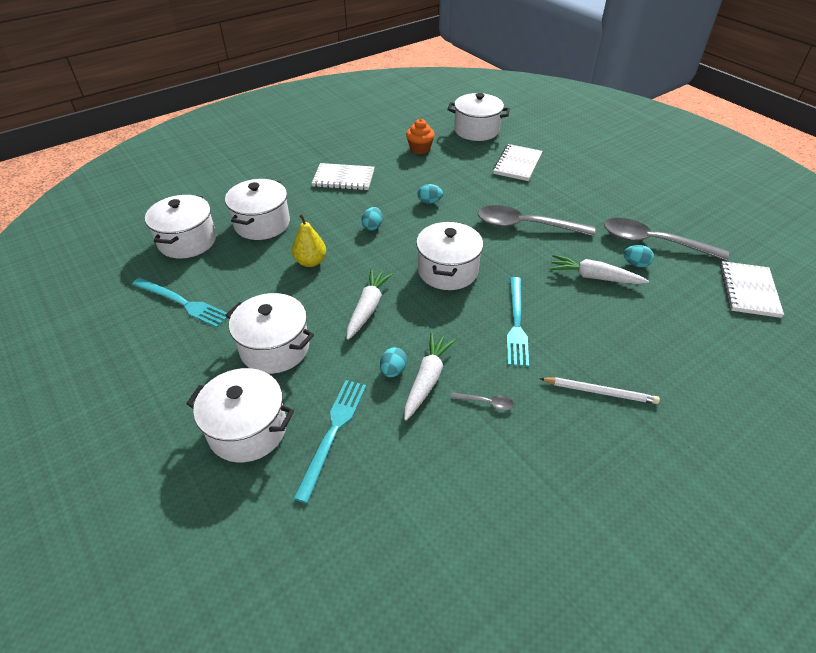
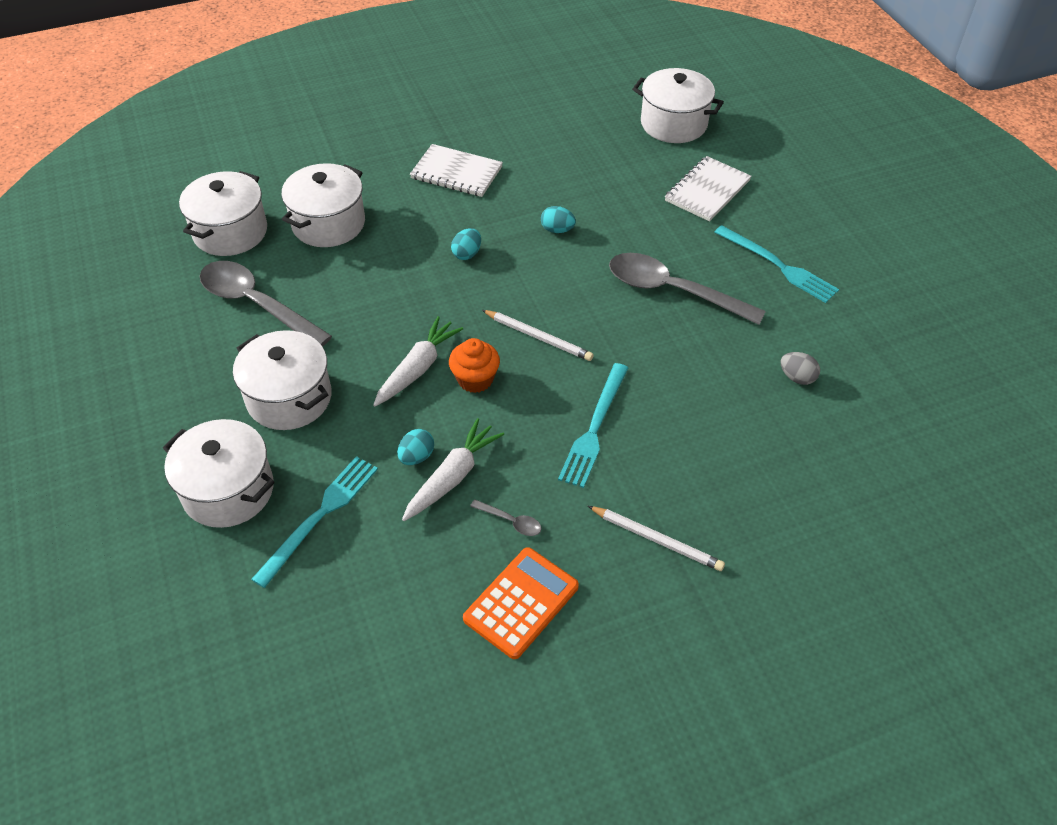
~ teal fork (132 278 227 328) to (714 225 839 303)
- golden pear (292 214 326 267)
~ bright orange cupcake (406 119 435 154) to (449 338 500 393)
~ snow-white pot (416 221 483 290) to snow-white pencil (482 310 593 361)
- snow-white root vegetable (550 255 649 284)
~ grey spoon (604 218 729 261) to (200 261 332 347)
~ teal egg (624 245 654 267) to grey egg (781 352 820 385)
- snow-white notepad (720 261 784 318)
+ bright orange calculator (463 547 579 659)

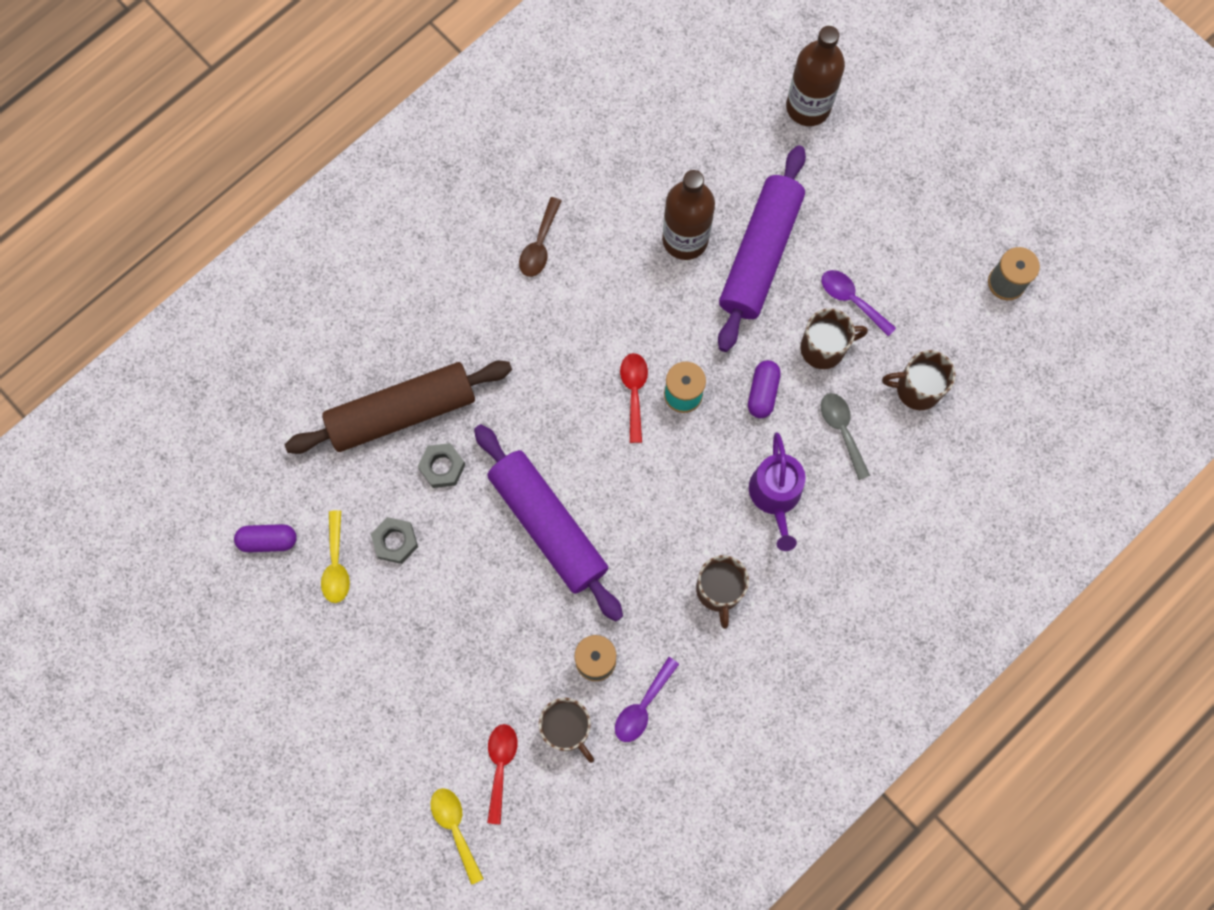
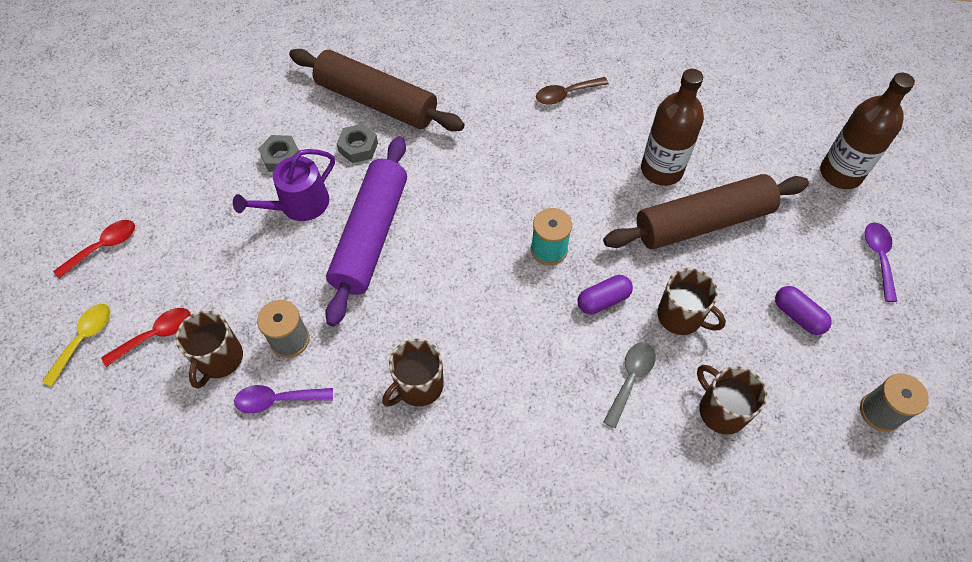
~ royal purple capsule (234 524 297 552) to (775 286 832 335)
- golden spoon (321 510 350 603)
~ scarlet spoon (620 353 648 443) to (53 220 135 279)
~ royal purple pastry roller (718 145 806 352) to dark brown pastry roller (603 174 809 249)
~ royal purple watering can (749 432 806 551) to (233 149 335 221)
~ royal purple spoon (821 270 896 337) to (865 223 897 302)

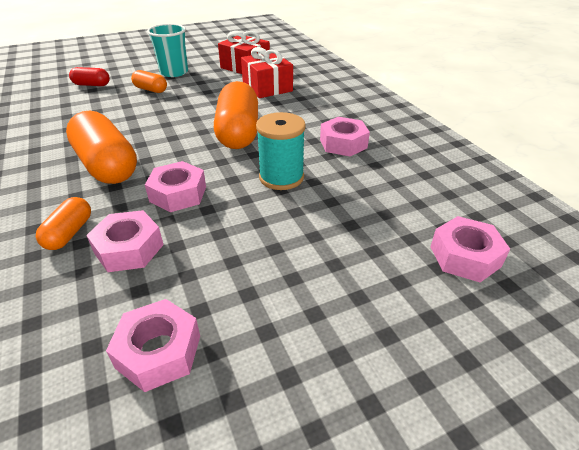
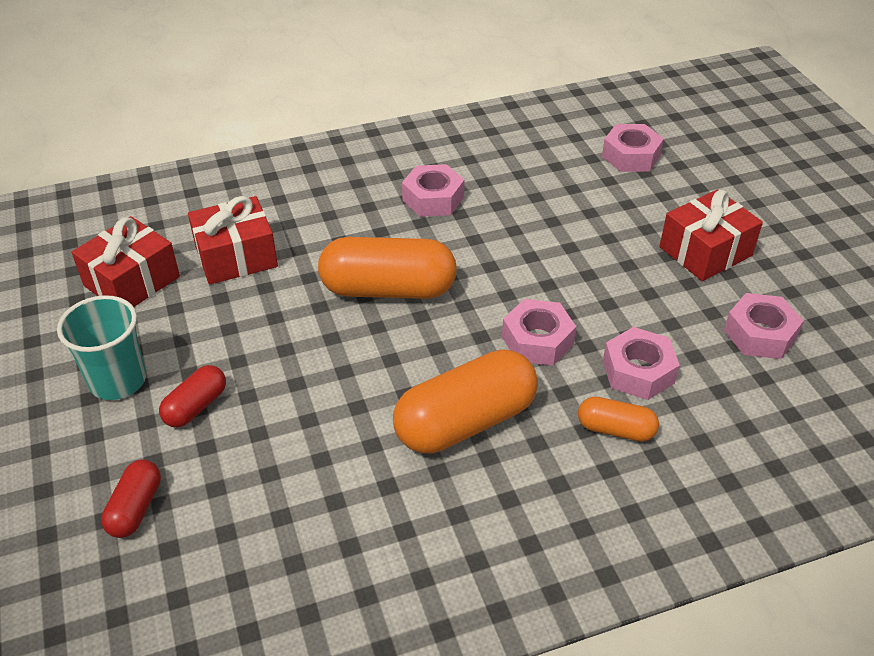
~ bright orange capsule (131 70 167 93) to scarlet capsule (159 365 226 428)
- teal bobbin (256 112 306 190)
+ scarlet wrapped gift (659 189 763 281)

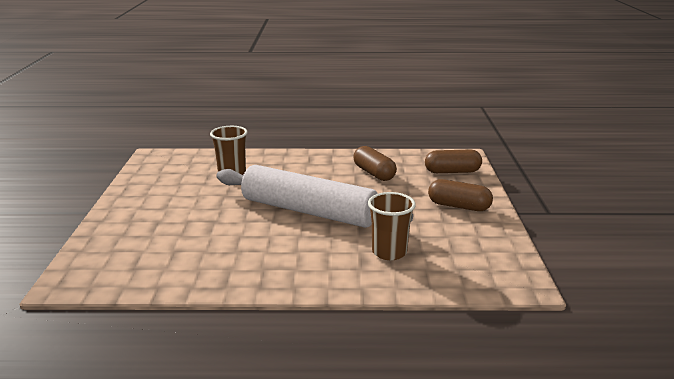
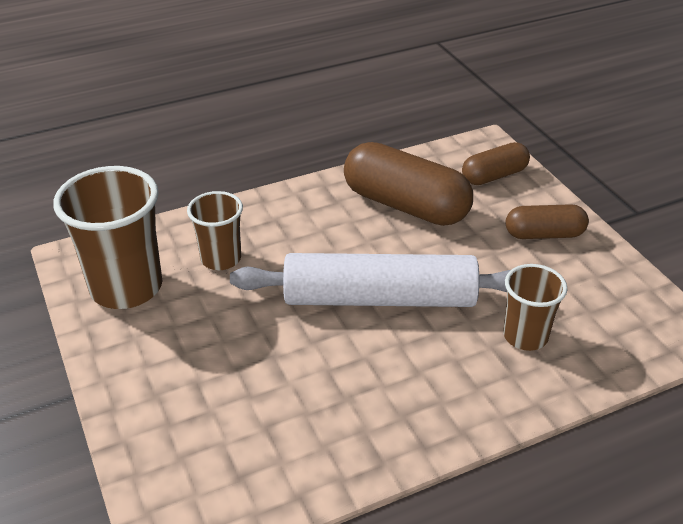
~ dark brown capsule (353 146 397 181) = (344 142 473 226) x1.76
+ dark brown tumbler (53 166 162 309)

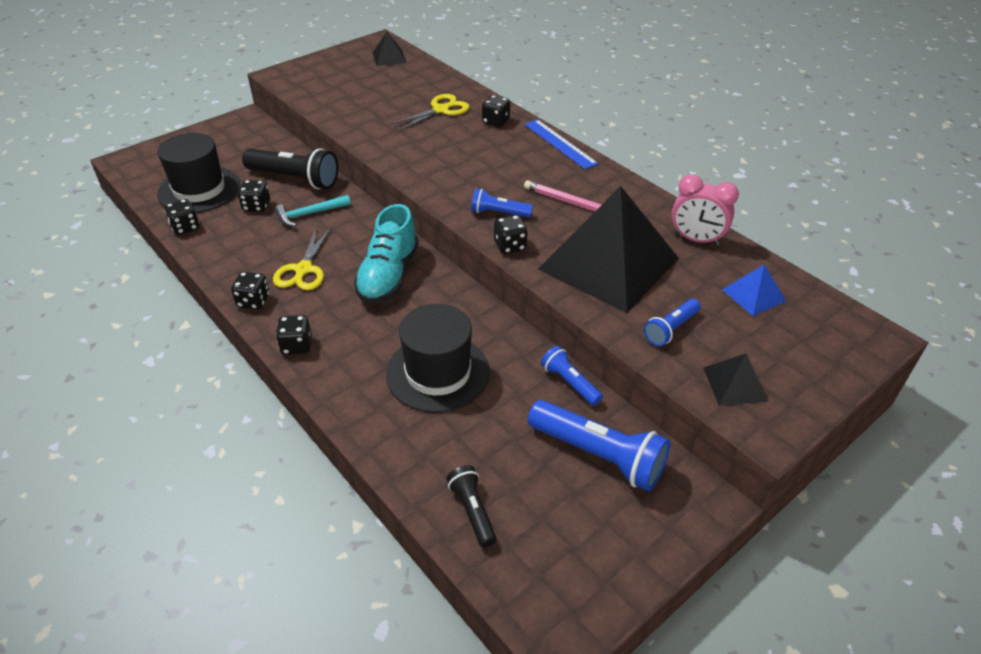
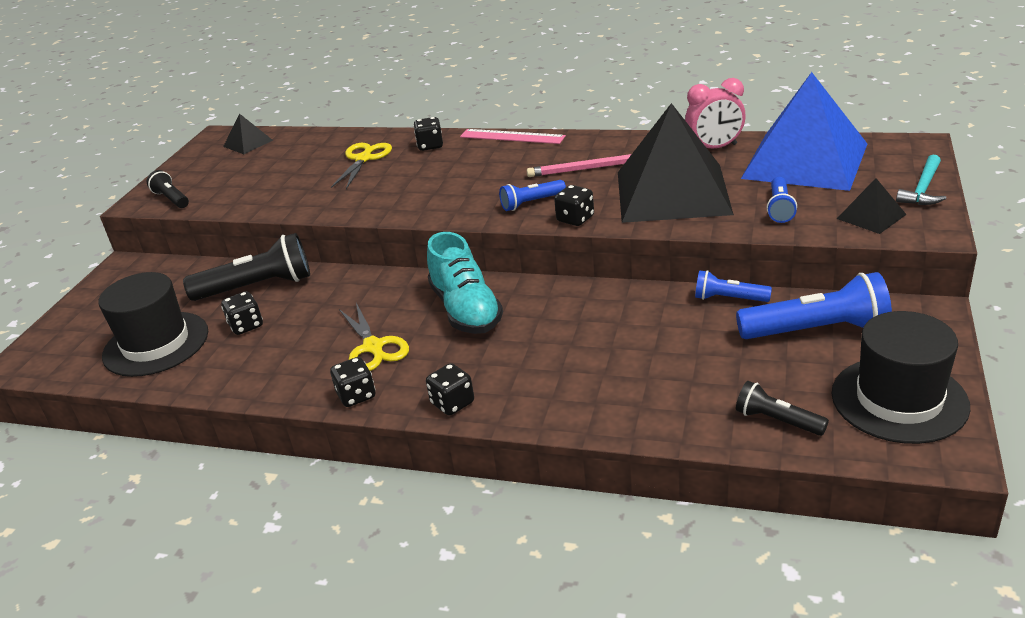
- black dice (164 199 199 235)
~ teal carpenter's hammer (275 195 351 227) to (896 155 946 205)
~ black top hat (386 304 490 413) to (832 311 970 444)
~ royal blue ruler (525 119 598 169) to pink ruler (460 129 566 144)
~ royal blue pyramid (722 265 786 316) = (741 72 867 191) x2.40
+ black flashlight (147 170 189 208)

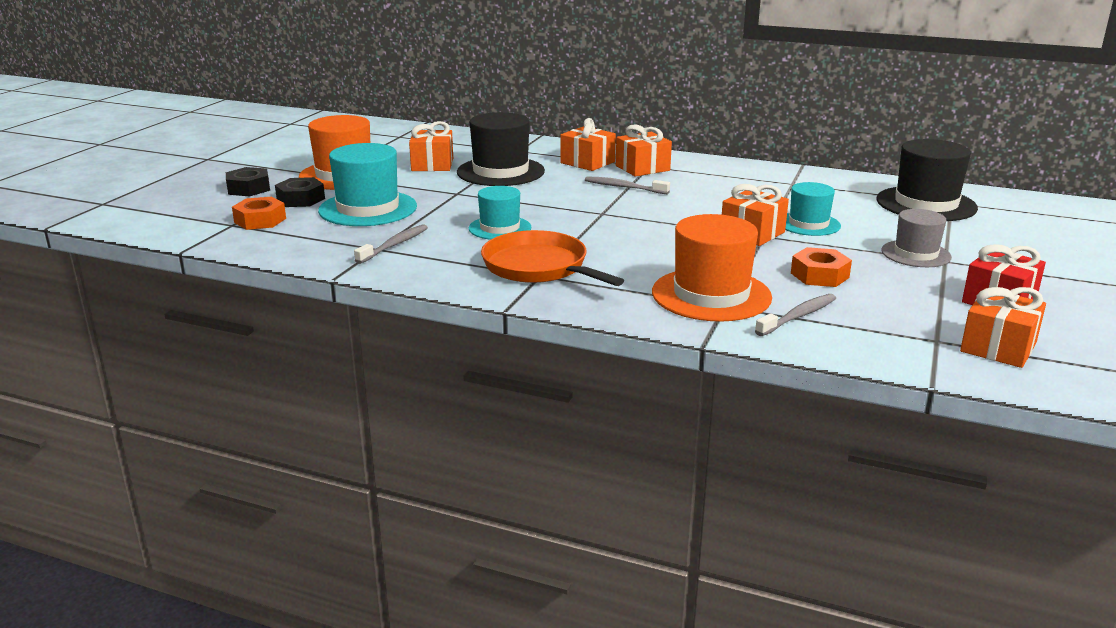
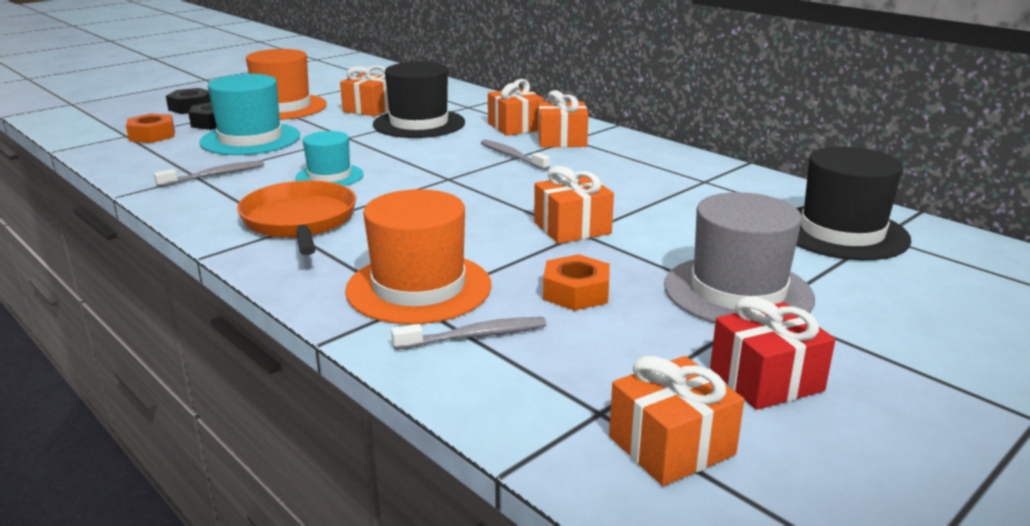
- teal top hat (785 182 841 236)
~ grey top hat (881 209 952 267) = (664 192 815 323) x1.63

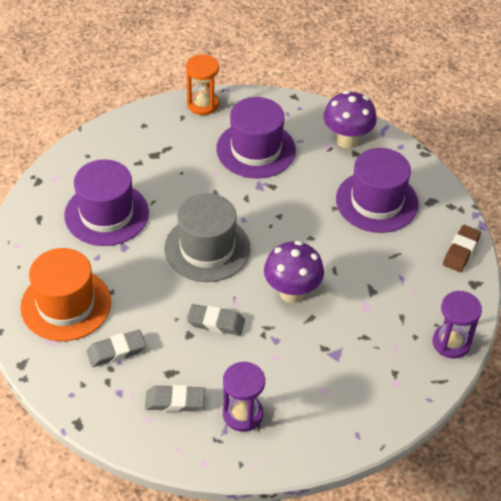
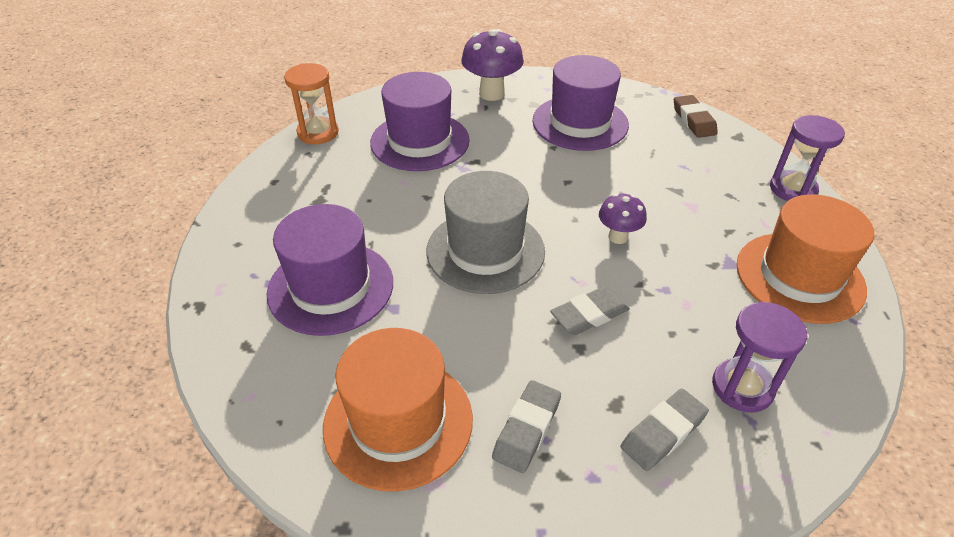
~ royal purple toadstool (264 241 324 303) = (599 193 647 244) x0.60
+ bright orange top hat (737 194 874 324)

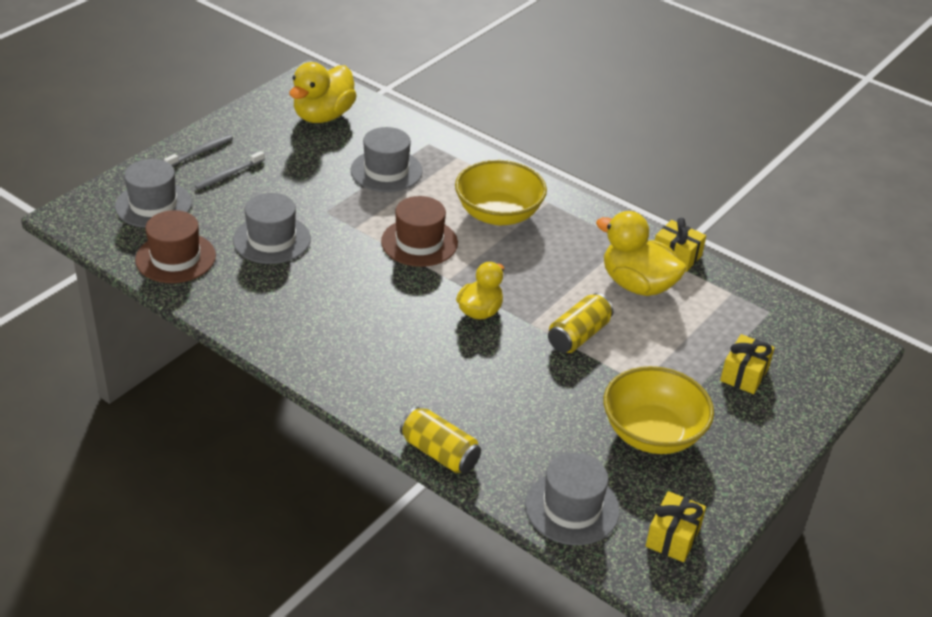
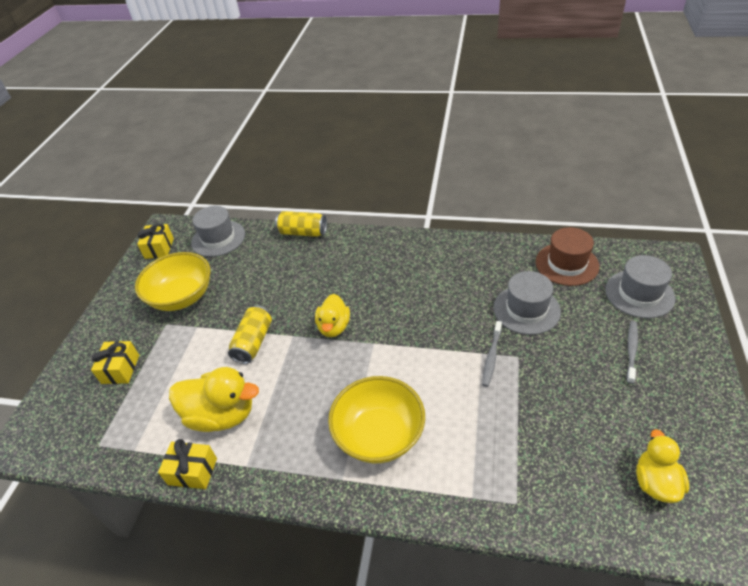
~ grey toothbrush (164 135 233 167) to (482 321 502 387)
~ golden duck (289 62 357 123) = (636 429 689 503) x0.64
- grey top hat (351 127 423 192)
- dark brown top hat (381 196 458 267)

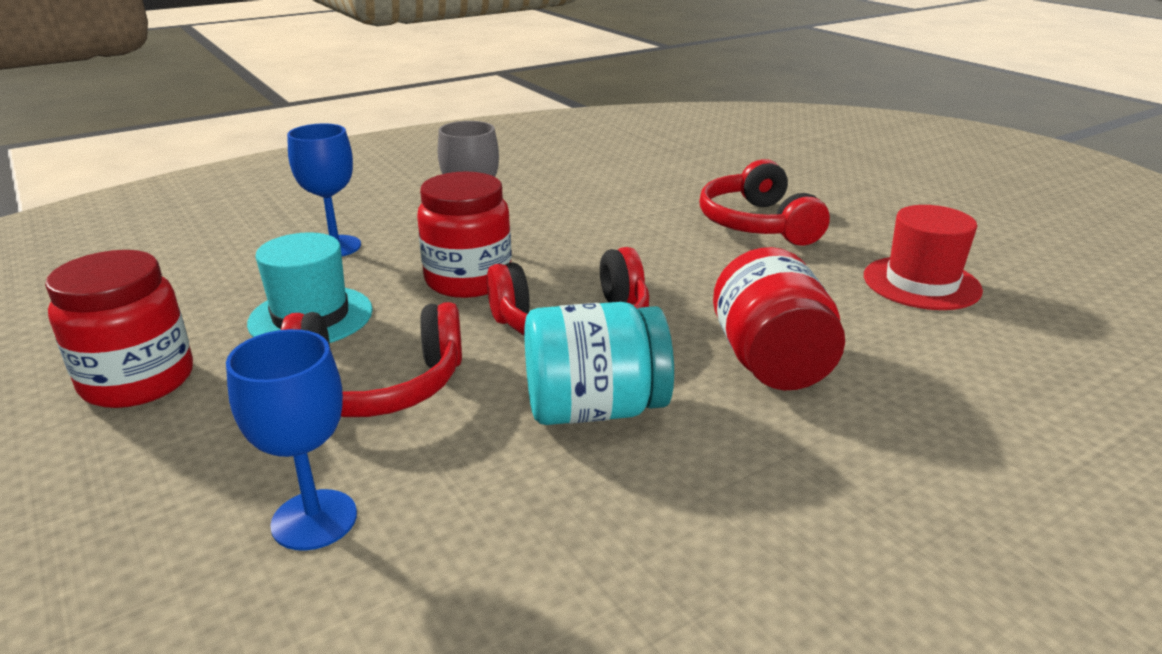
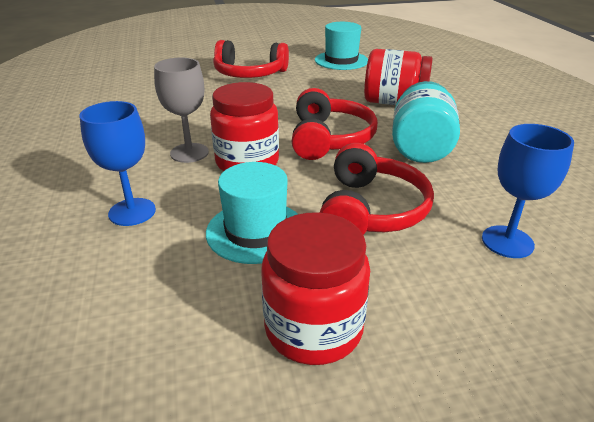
~ scarlet top hat (864 205 983 310) to teal top hat (315 22 368 70)

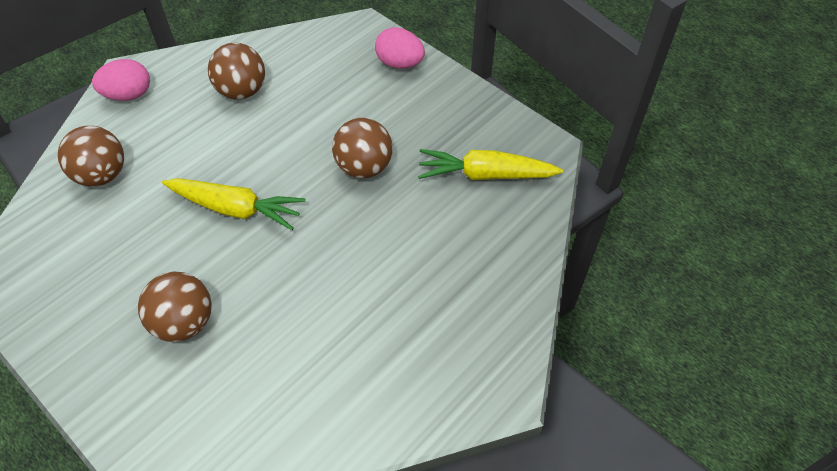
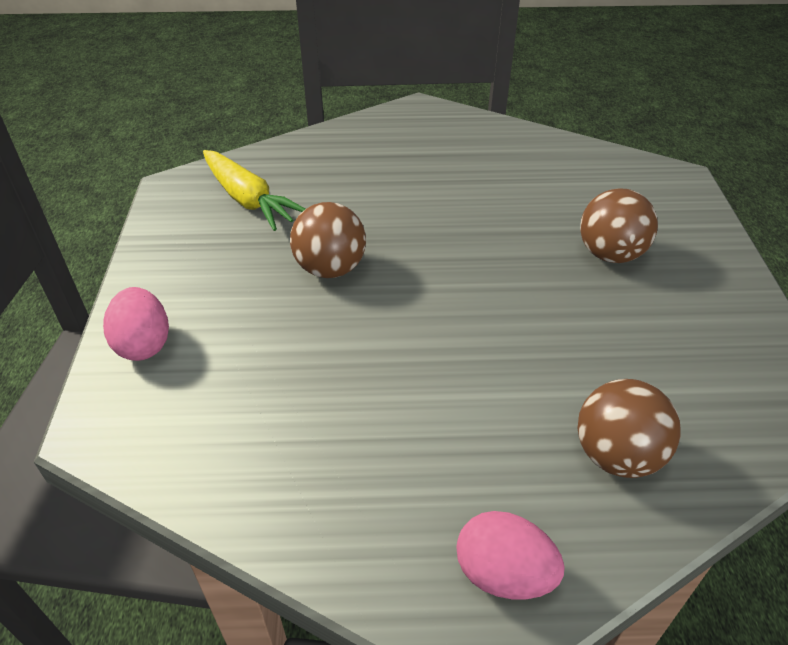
- golden root vegetable (162 178 306 230)
- dark brown ball (208 43 265 100)

